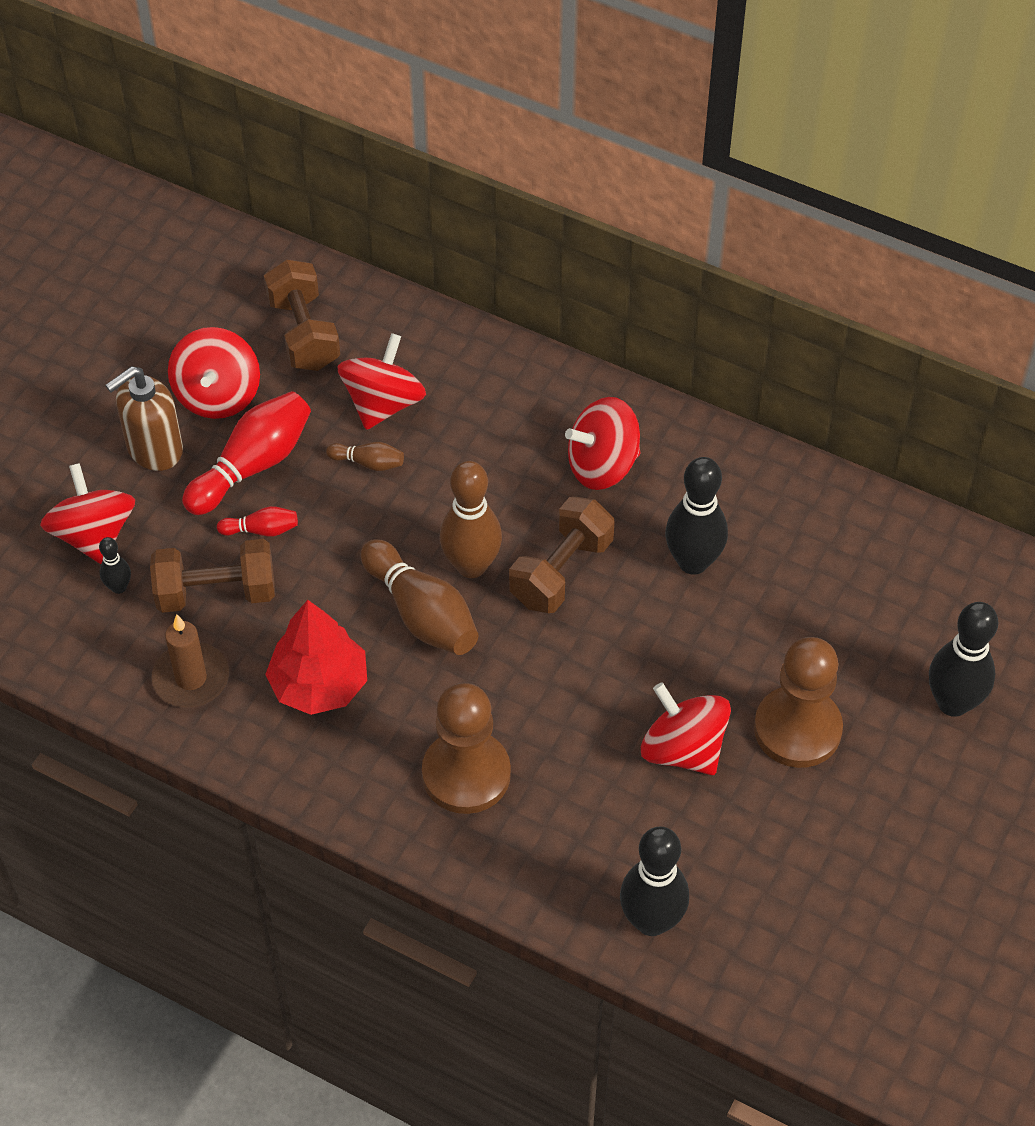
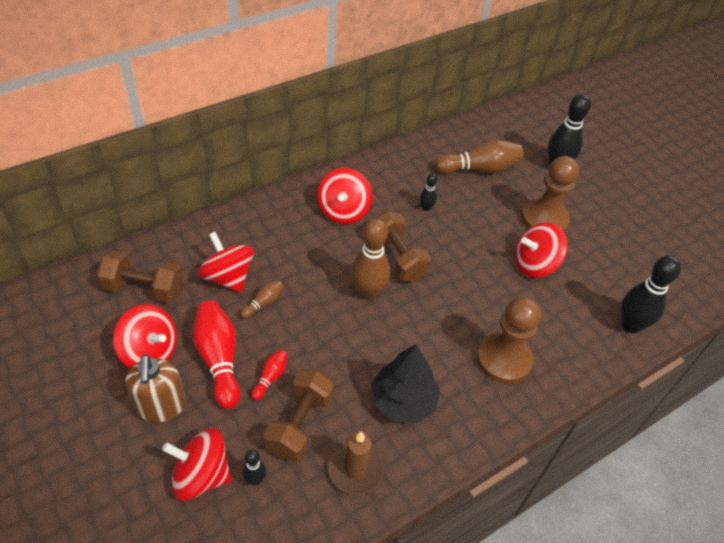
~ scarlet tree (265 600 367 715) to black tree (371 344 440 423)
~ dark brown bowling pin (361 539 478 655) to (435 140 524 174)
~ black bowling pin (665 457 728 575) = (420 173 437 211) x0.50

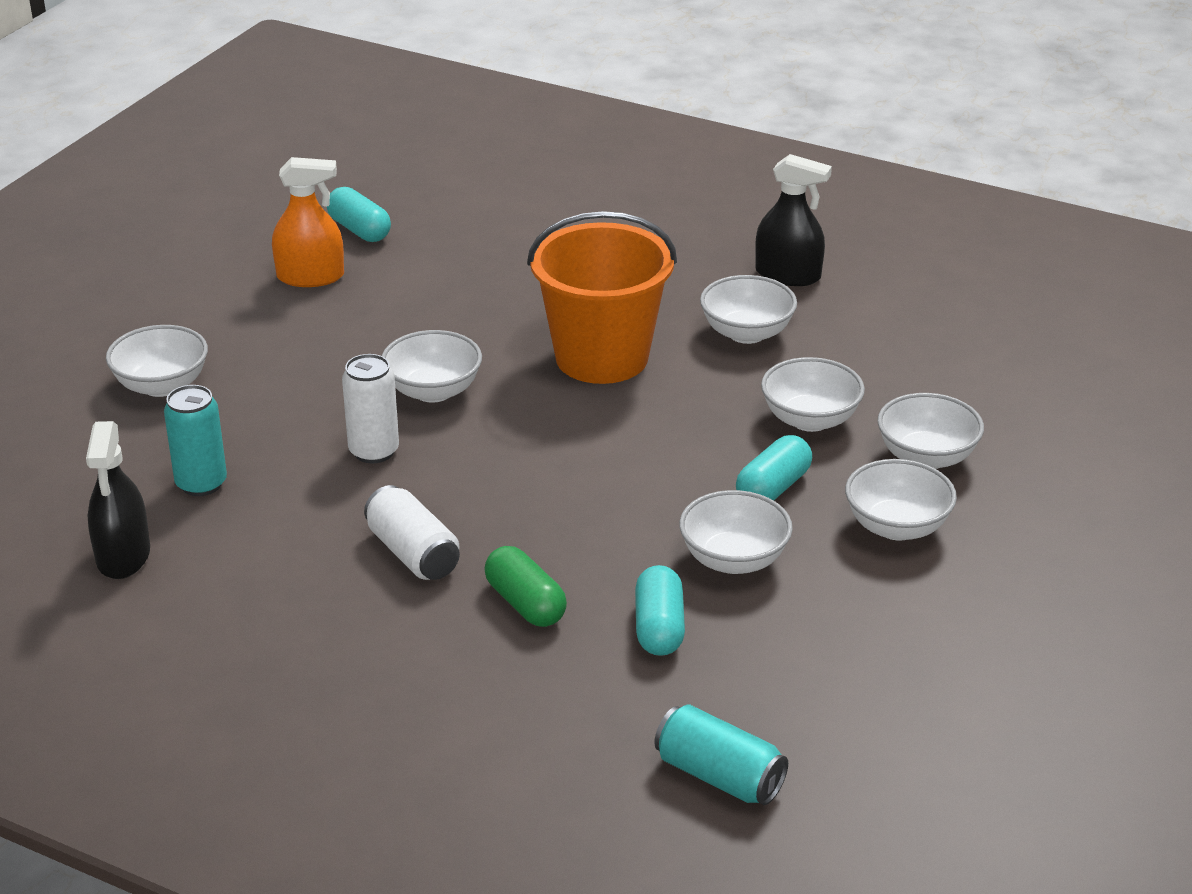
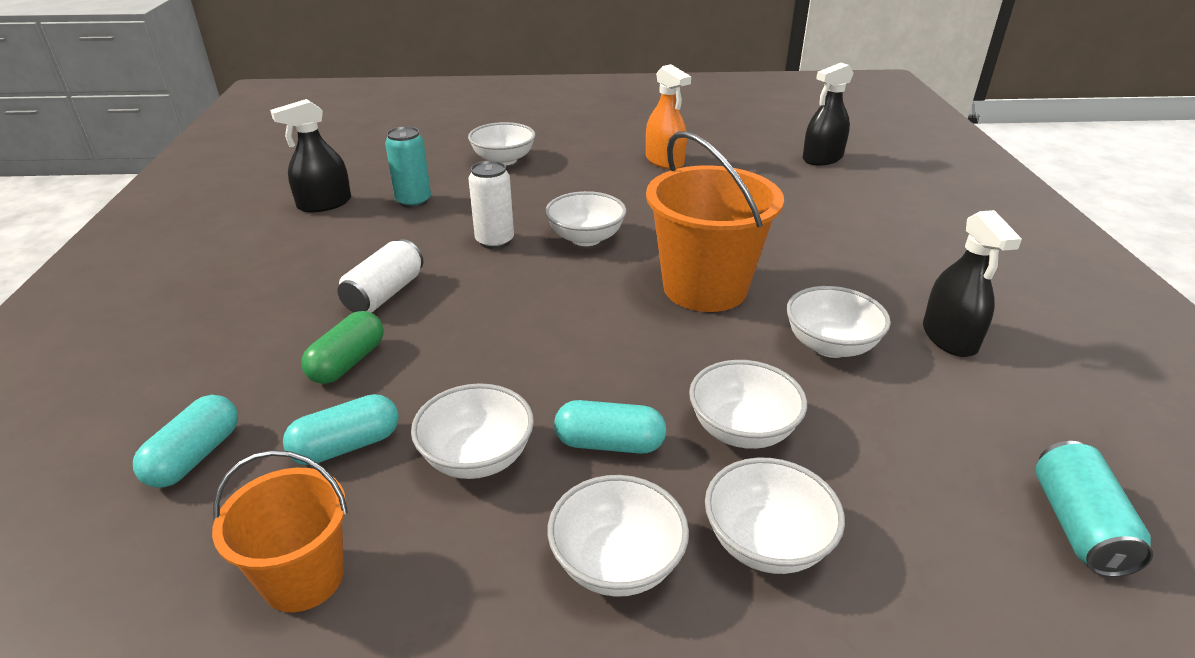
~ teal capsule (327 187 391 242) to (133 395 238 488)
~ teal soda can (655 704 788 805) to (1035 441 1153 577)
+ bright orange pail (212 450 348 612)
+ black spray cleaner (803 63 854 165)

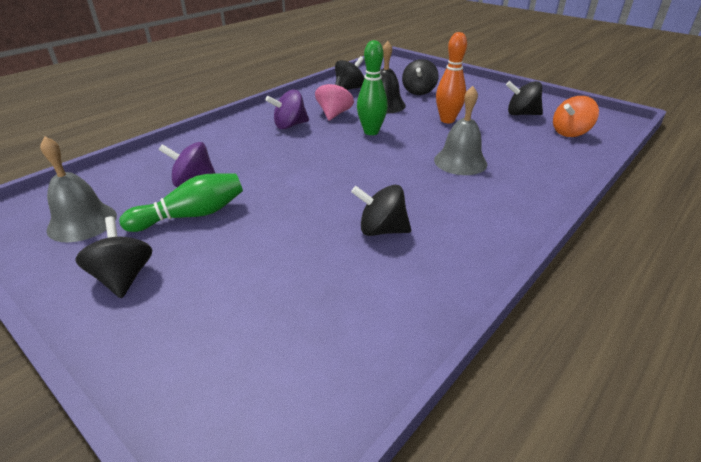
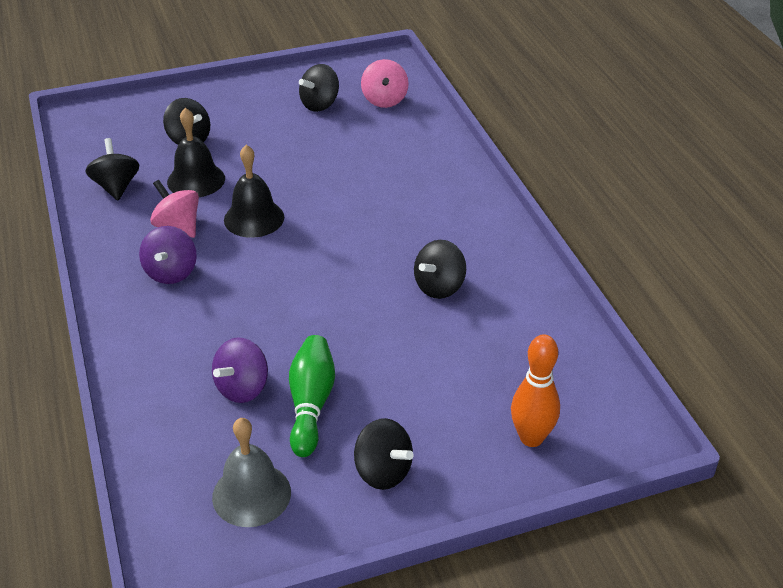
~ black spinning top (75 216 152 299) = (354 418 414 490) 150 degrees counterclockwise
~ leaf-green bowling pin (357 40 388 135) to black bell (224 145 284 238)
- grey bell (434 86 487 175)
~ bright orange bowling pin (436 32 467 123) to (511 335 560 447)
~ bright orange spinning top (553 96 599 137) to pink spinning top (361 59 409 108)

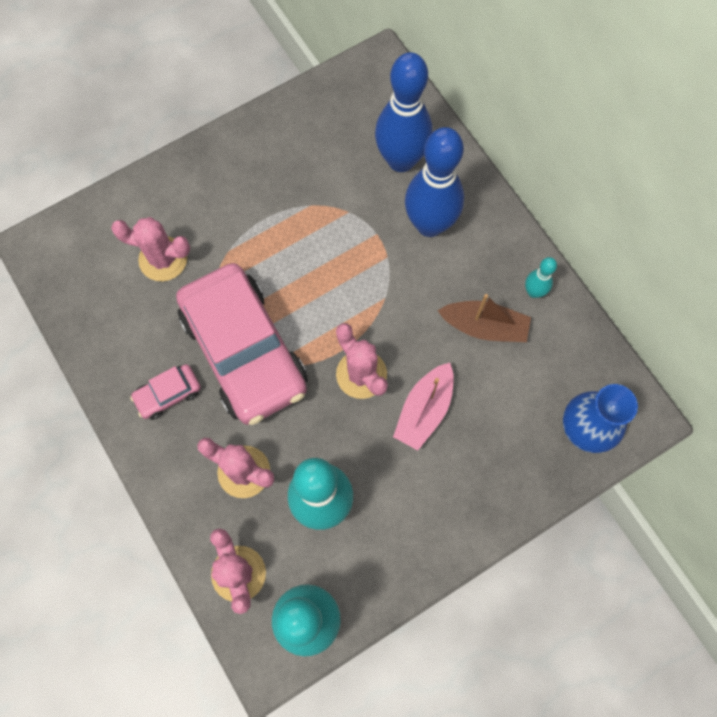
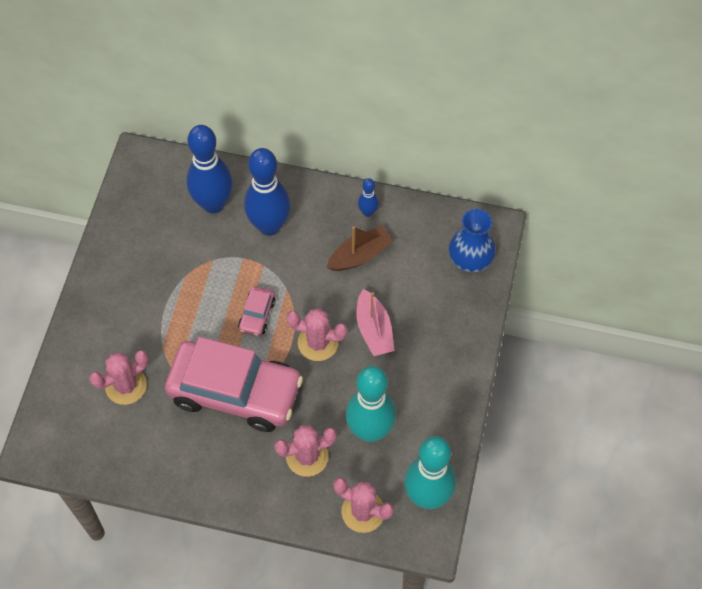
~ pink automobile (130 364 201 420) to (238 286 276 336)
~ teal bowling pin (525 257 557 298) to royal blue bowling pin (358 178 379 217)

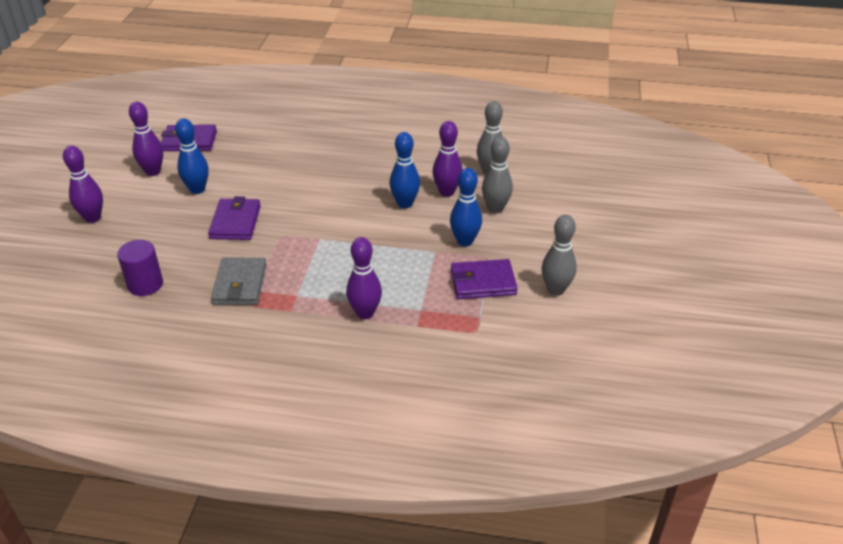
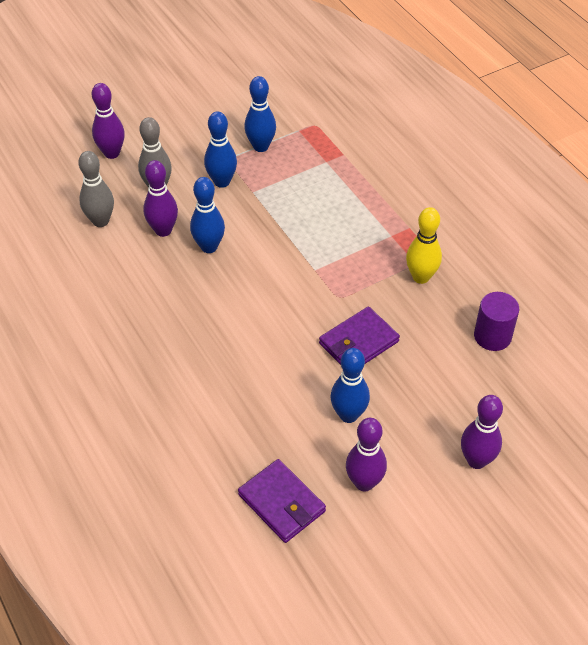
~ grey billfold (211 257 267 305) to golden bowling pin (406 207 442 284)
~ royal purple bowling pin (346 237 382 319) to (92 83 125 159)
~ royal purple billfold (451 259 518 299) to royal blue bowling pin (244 76 276 152)
- grey bowling pin (542 215 577 296)

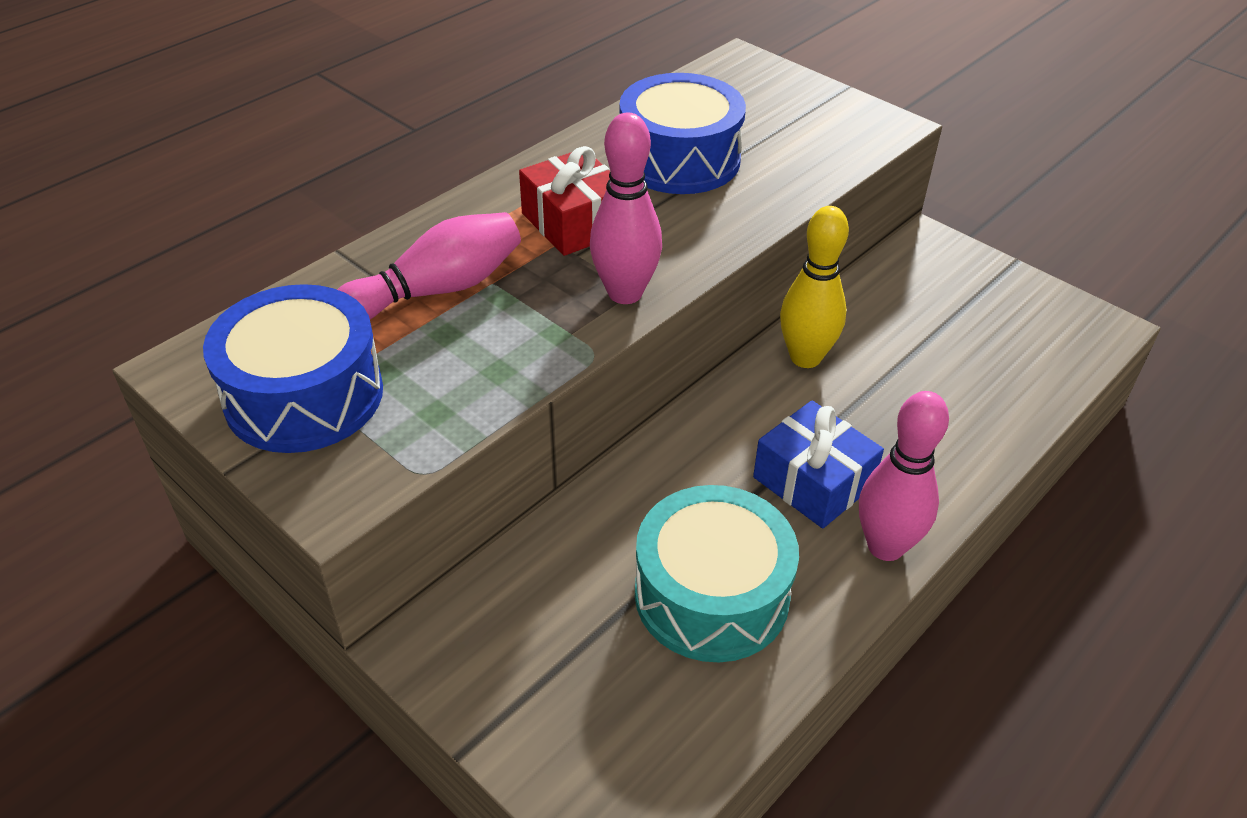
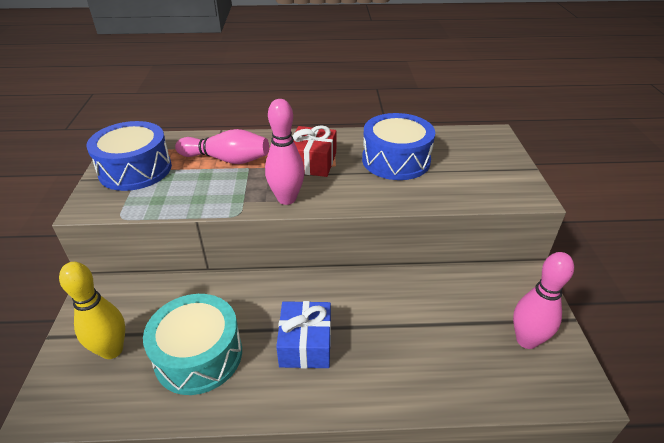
~ golden bowling pin (780 206 849 368) to (59 262 125 359)
~ pink bowling pin (859 391 949 561) to (513 252 574 349)

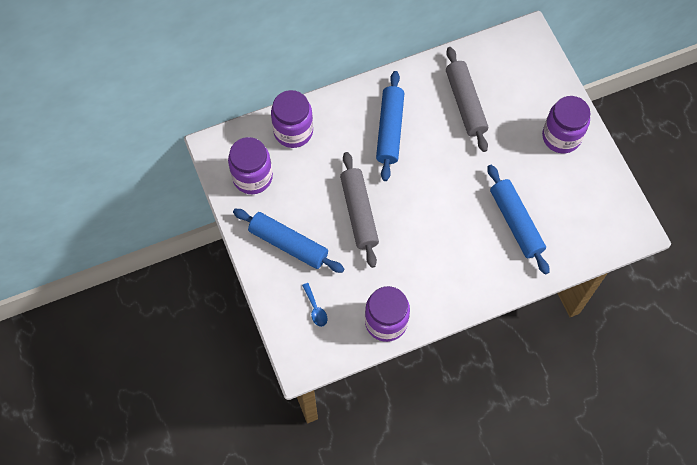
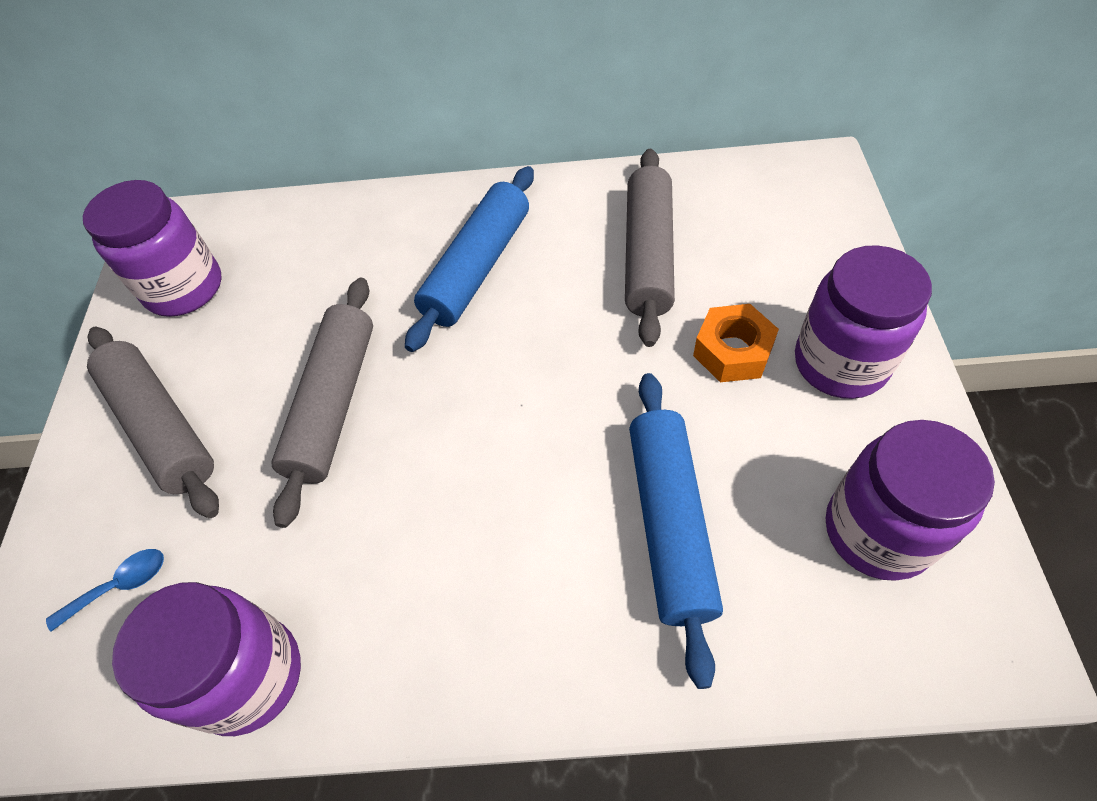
~ royal blue pastry roller (233 209 344 273) to grey pastry roller (87 327 219 518)
~ royal purple preserve jar (271 90 313 148) to (826 420 995 581)
~ royal blue spoon (302 283 327 327) = (46 549 164 632) 120 degrees counterclockwise
+ bright orange hex nut (693 304 779 382)

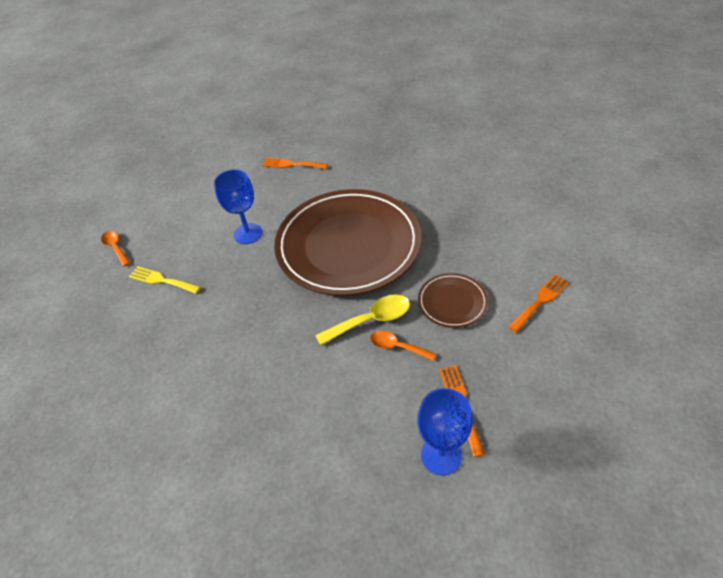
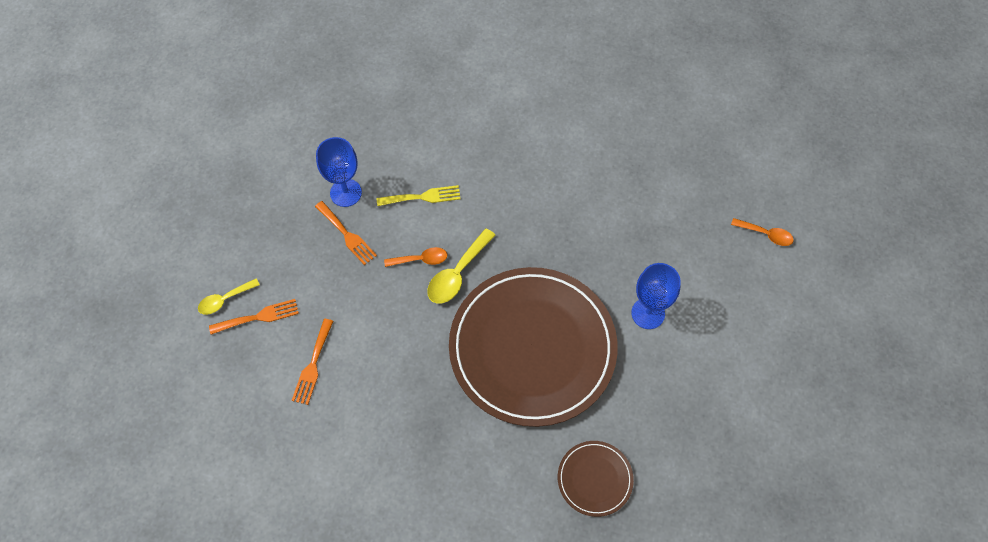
~ golden fork (129 266 201 294) to (377 185 461 206)
~ bright orange fork (262 158 328 169) to (209 299 299 335)
~ dark brown dinner plate (418 273 488 328) to (558 441 634 517)
+ golden spoon (198 278 260 315)

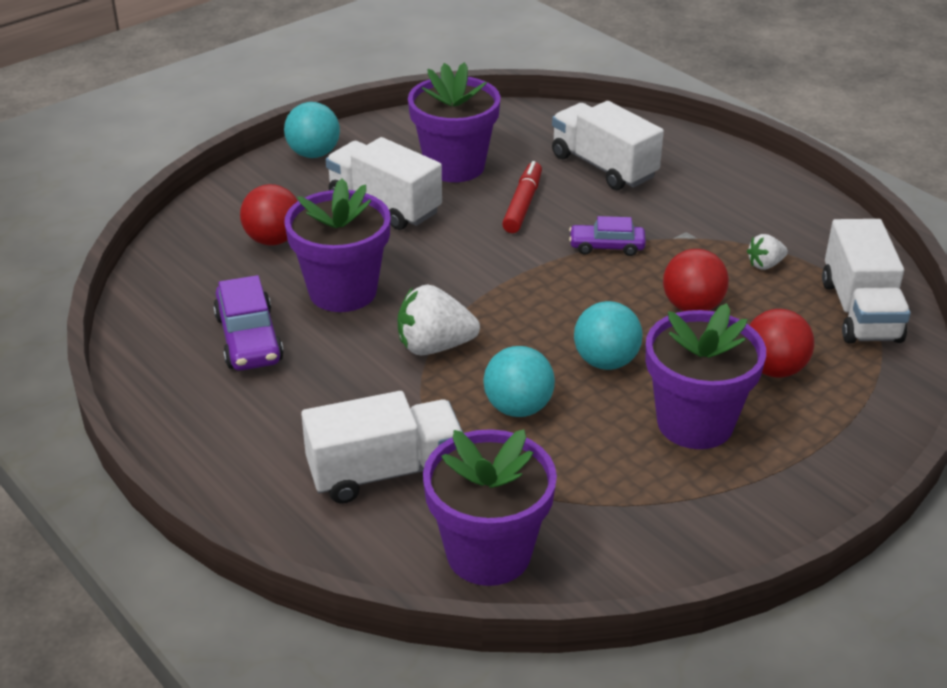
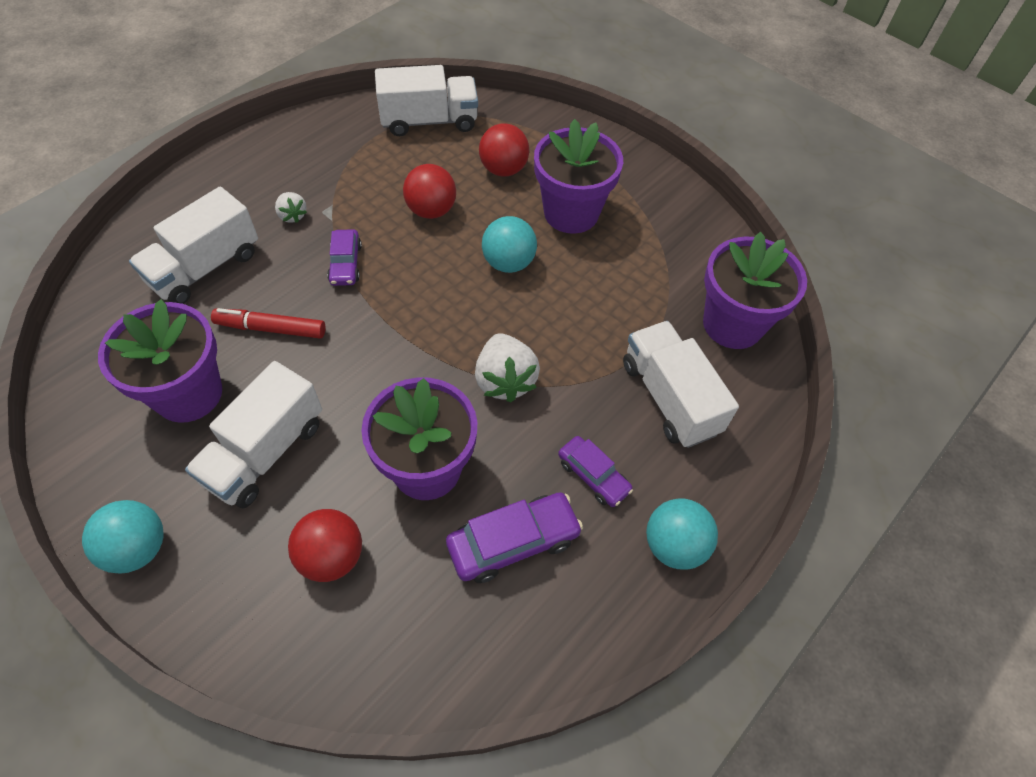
~ teal ball (483 346 555 417) to (646 498 718 570)
~ snow-white toy strawberry (747 234 788 270) to (275 192 307 223)
+ royal purple automobile (558 436 633 507)

